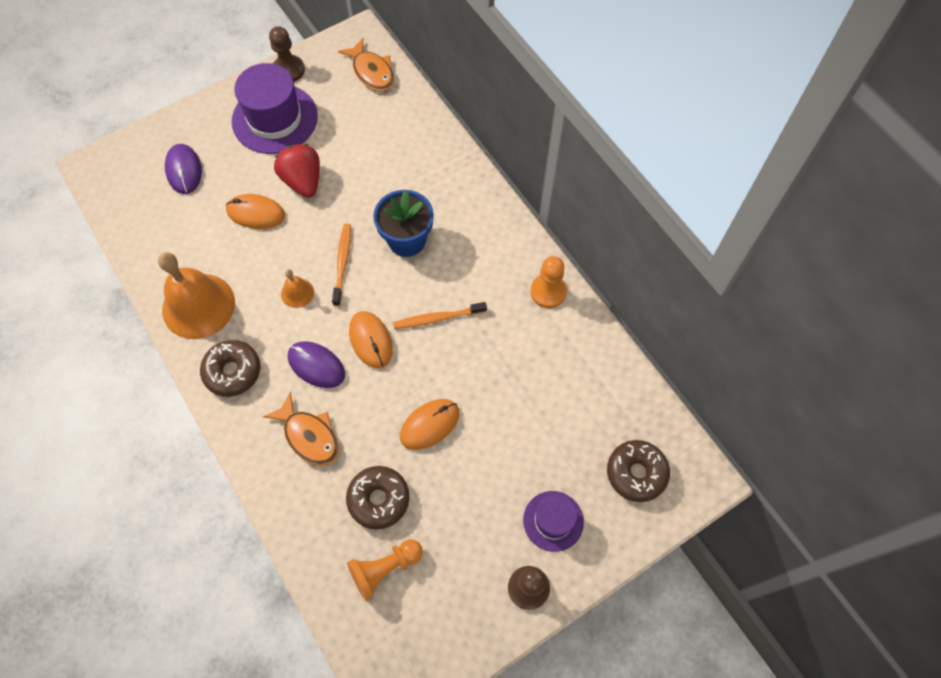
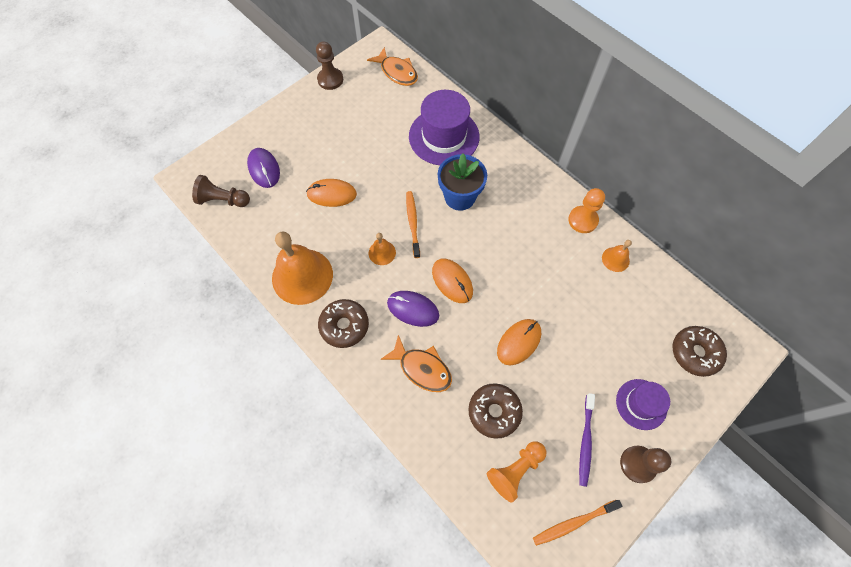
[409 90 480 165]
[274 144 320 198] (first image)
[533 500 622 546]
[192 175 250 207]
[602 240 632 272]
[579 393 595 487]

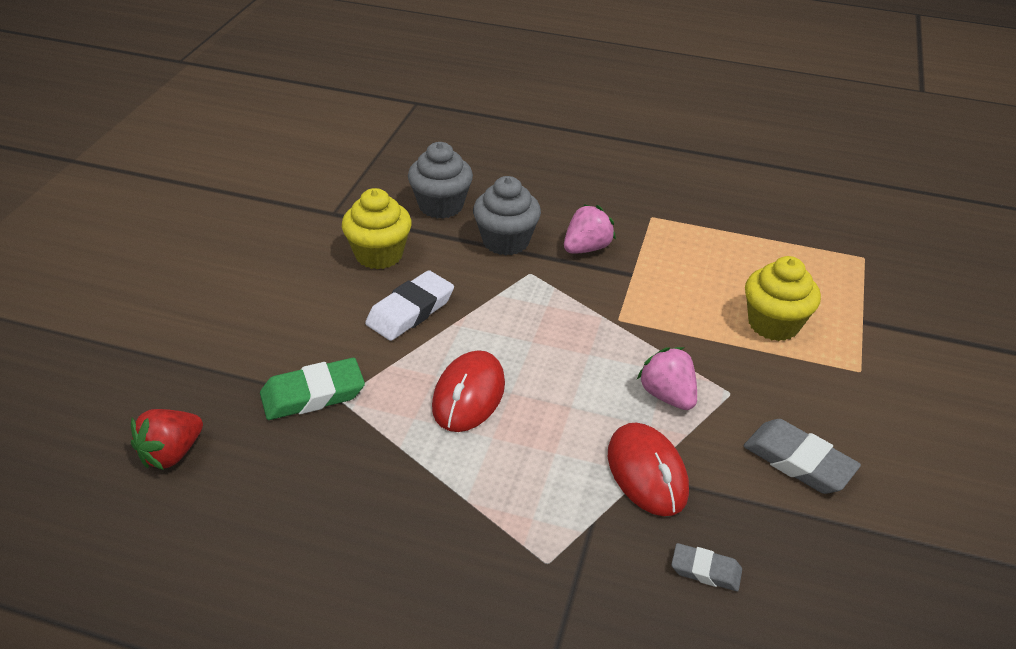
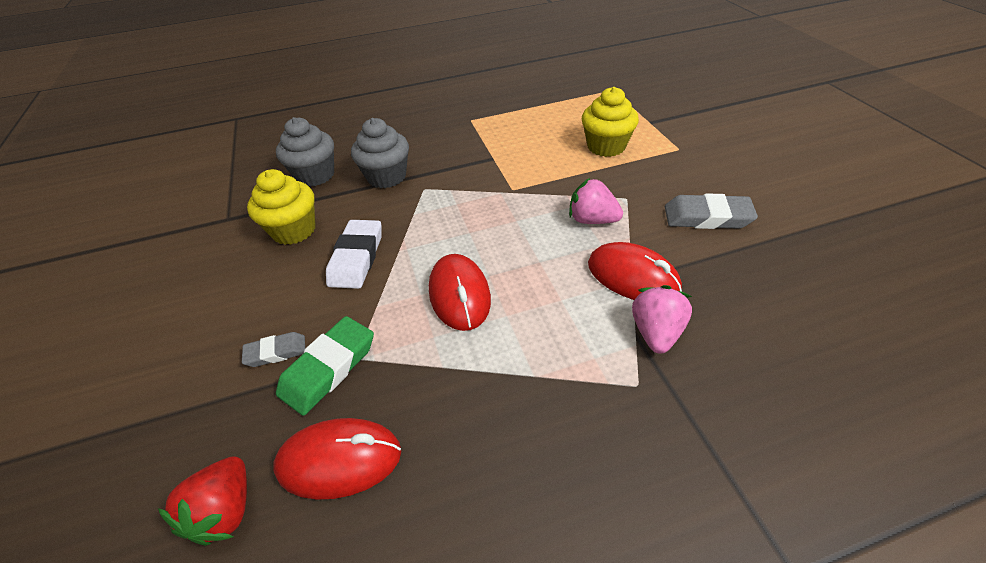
[632 285 692 354]
[242 332 305 367]
[273 418 401 500]

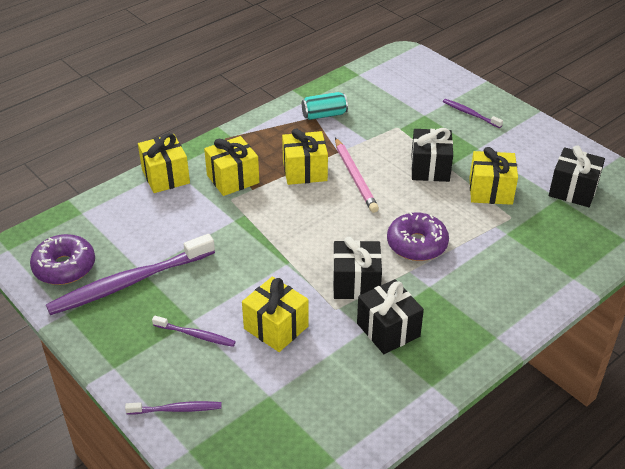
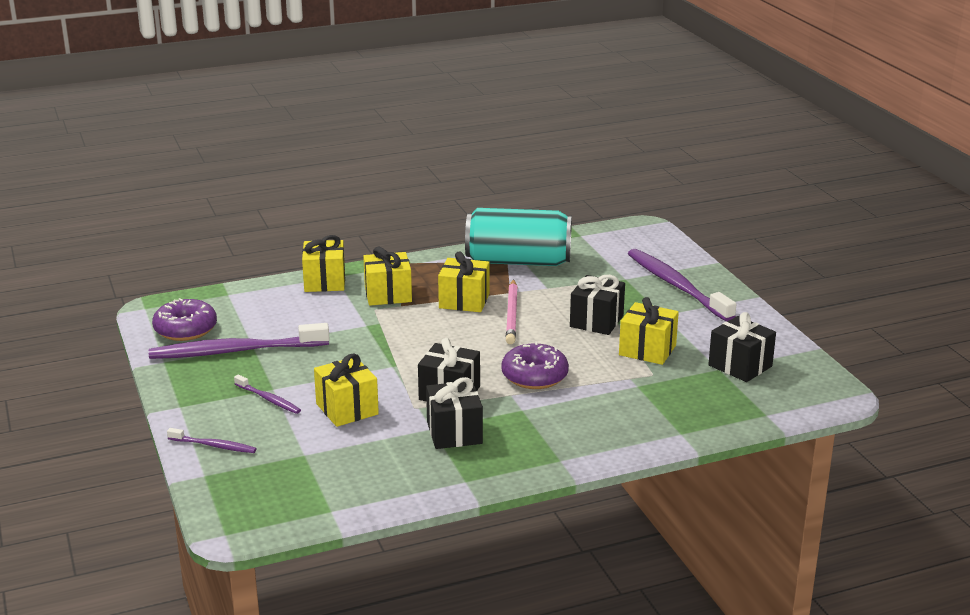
[465 208 572 266]
[628 249 736 321]

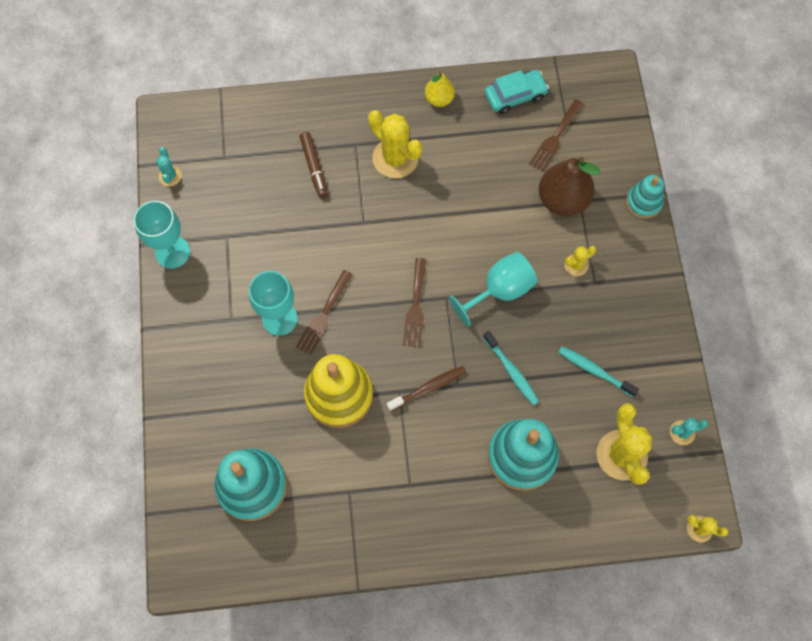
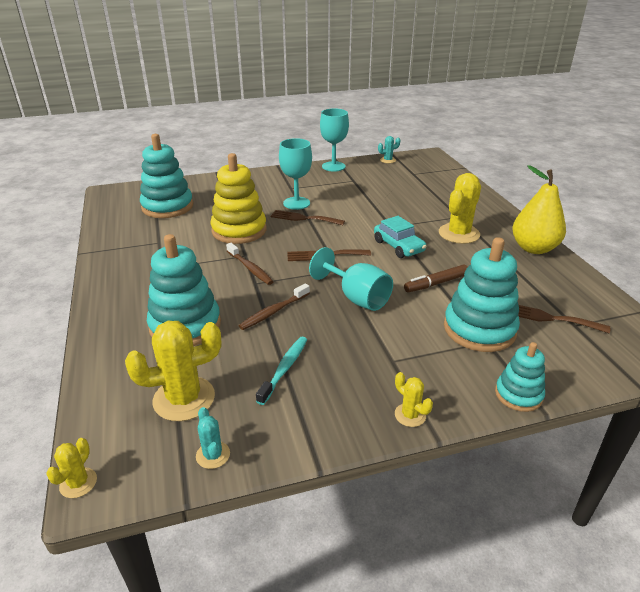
[374 216 427 258]
[512 165 566 254]
[404 265 468 292]
[444 237 520 352]
[395 372 433 427]
[239 283 310 330]

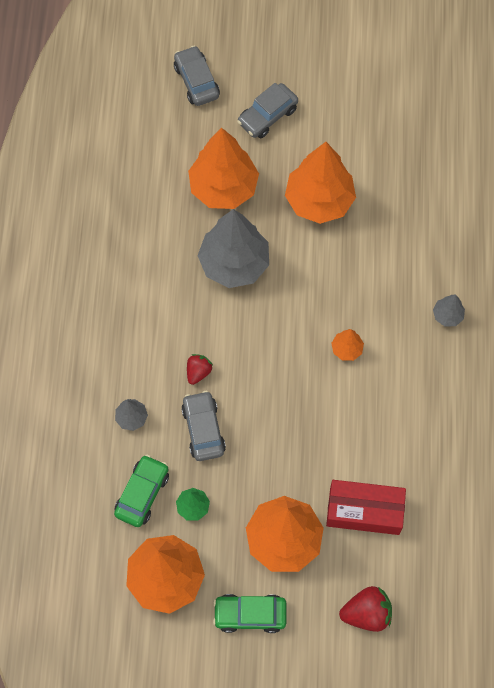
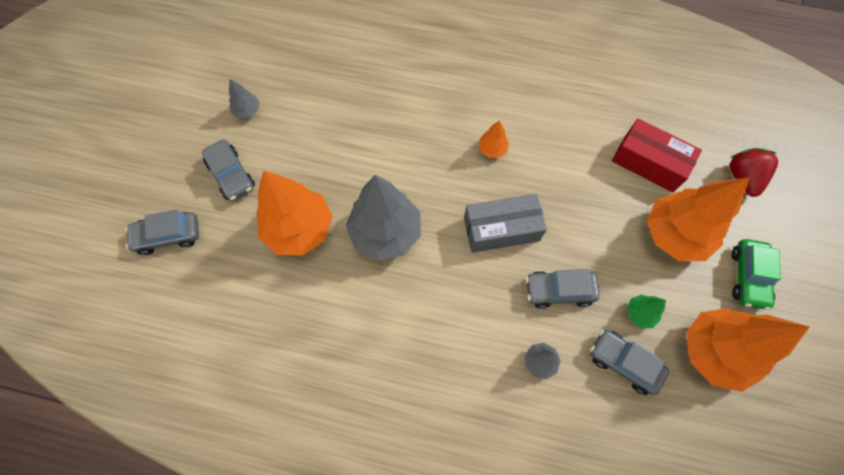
[285 142 356 224] (first image)
[229 79 260 118]
[187 354 213 385] (first image)
[590 329 669 395]
[612 118 702 192]
[464 194 547 253]

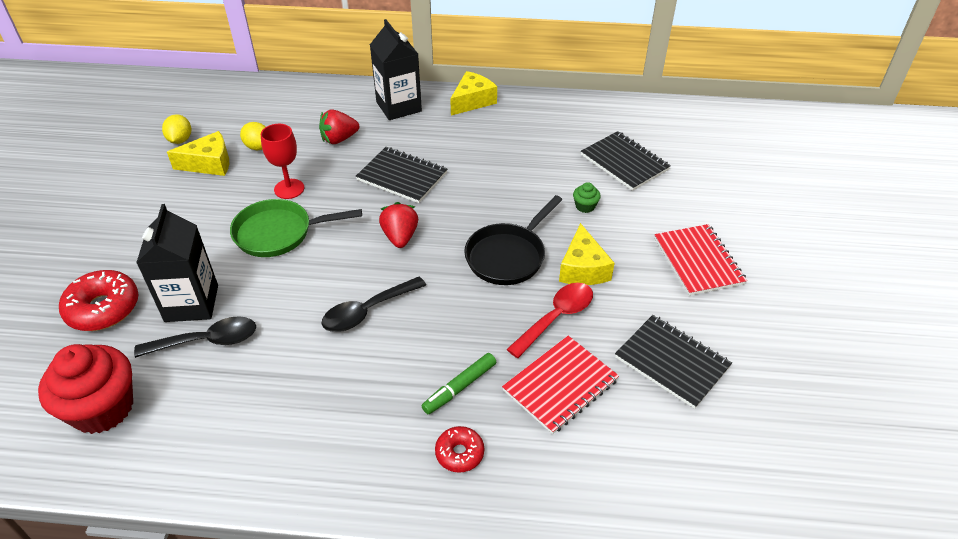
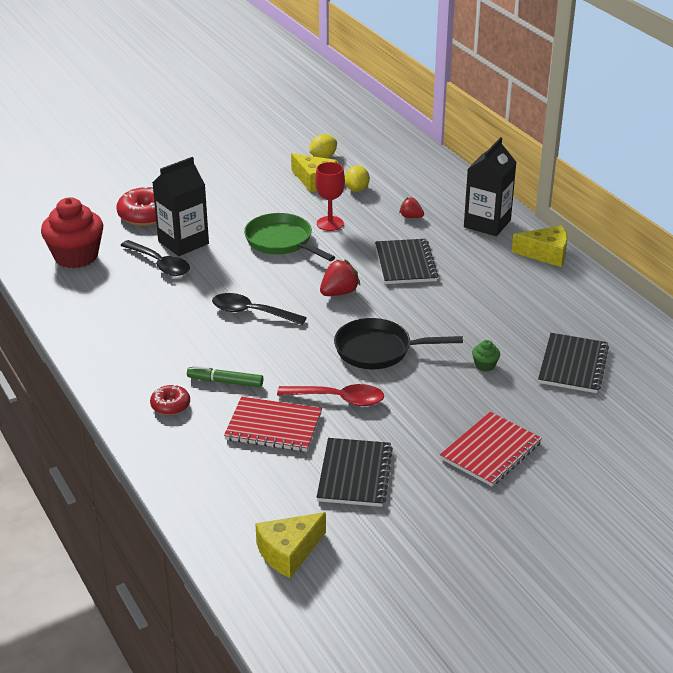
[399 197 424 218]
[255 512 326 578]

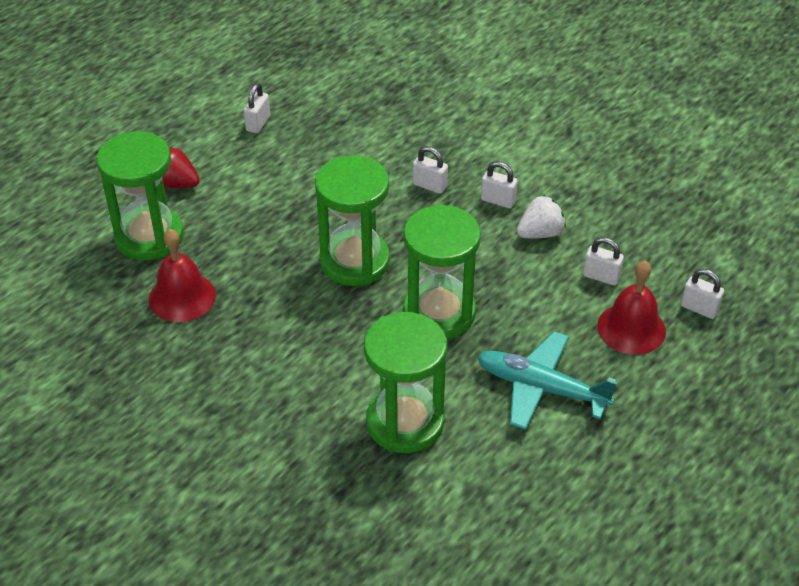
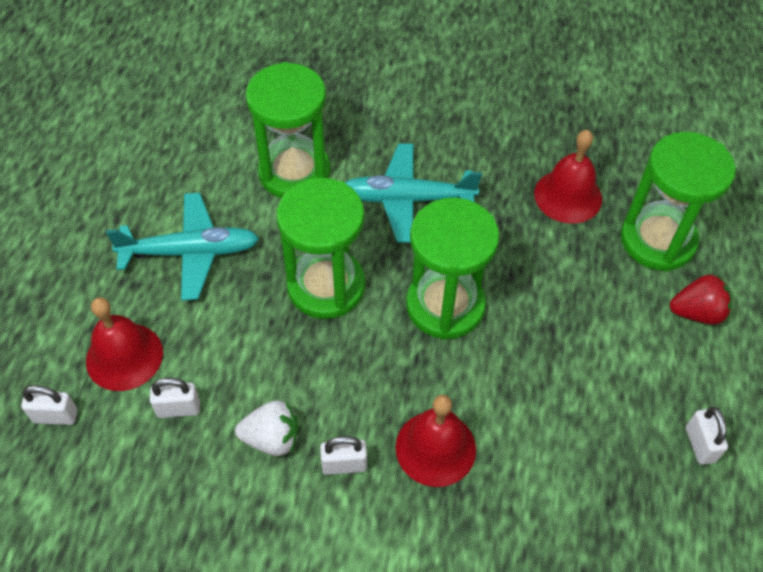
[396 395 476 487]
[235 400 299 456]
[345 143 482 243]

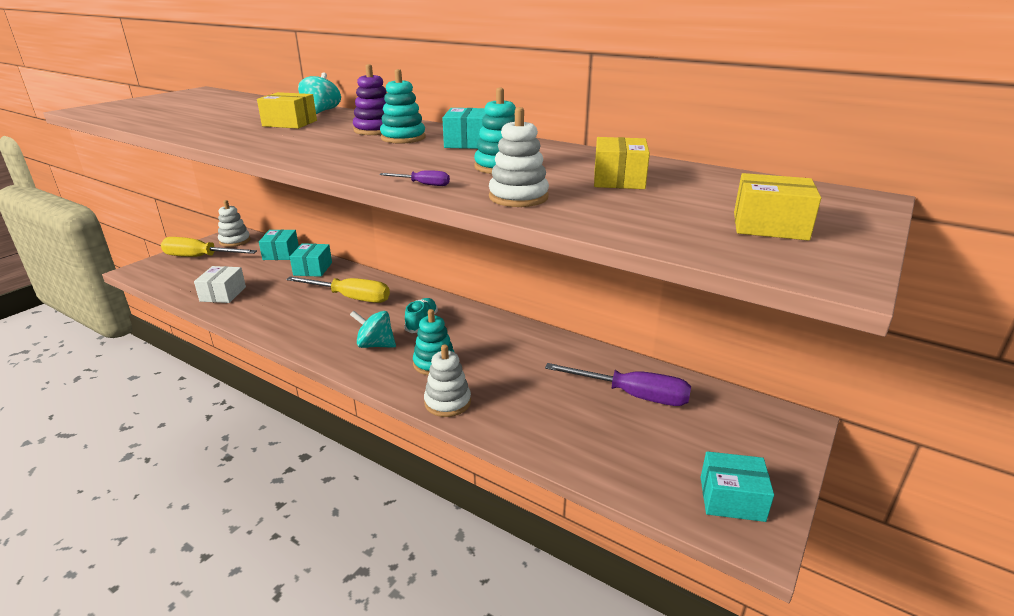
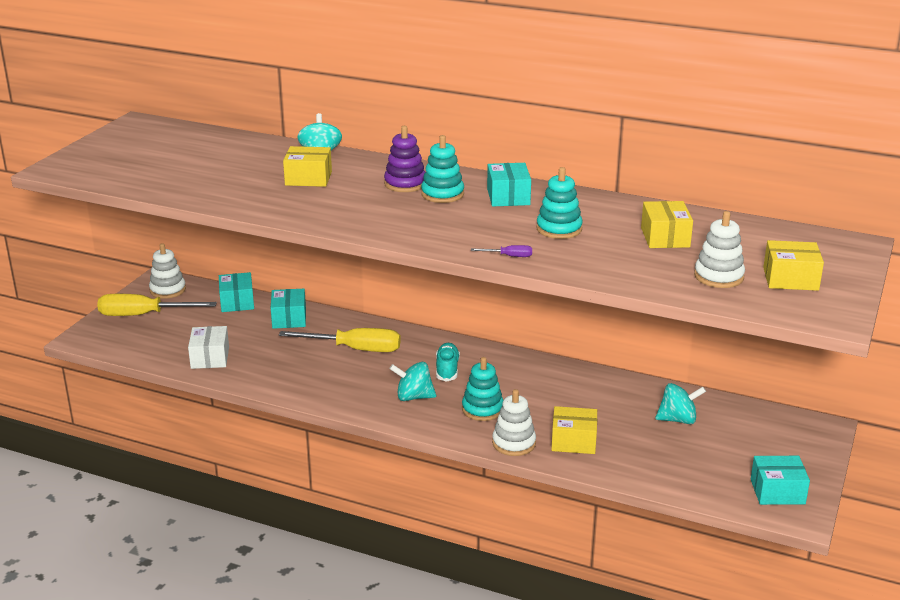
[694 211 745 288]
[655 383 706 424]
[551 406 597 454]

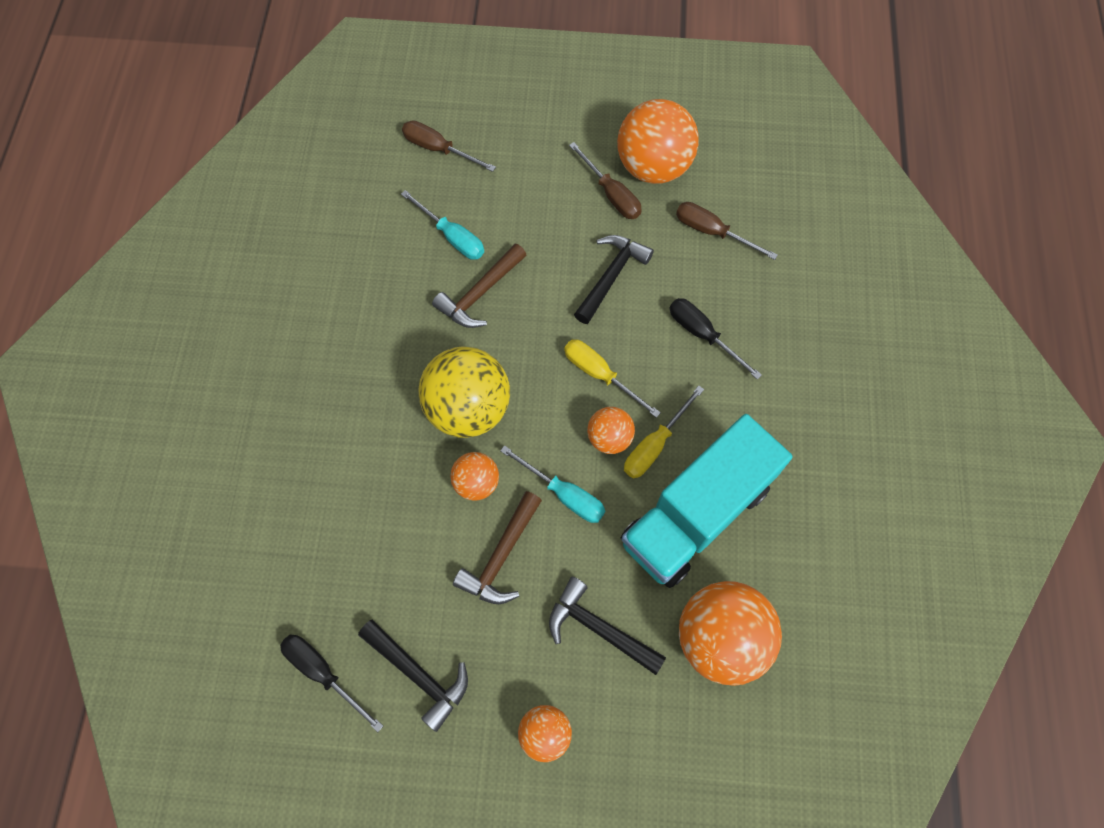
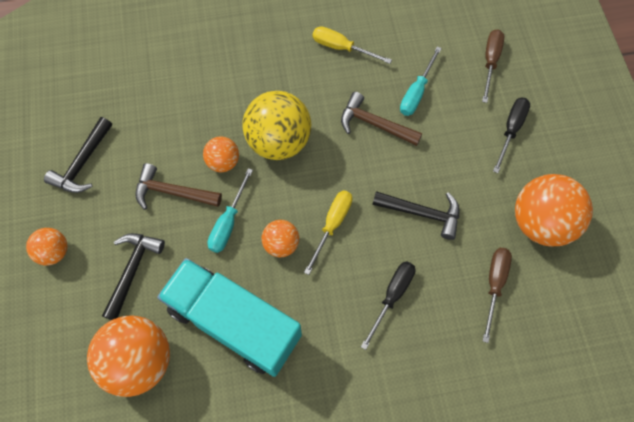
[569 142 642 219] (first image)
[313 26 392 64]
[493 98 530 173]

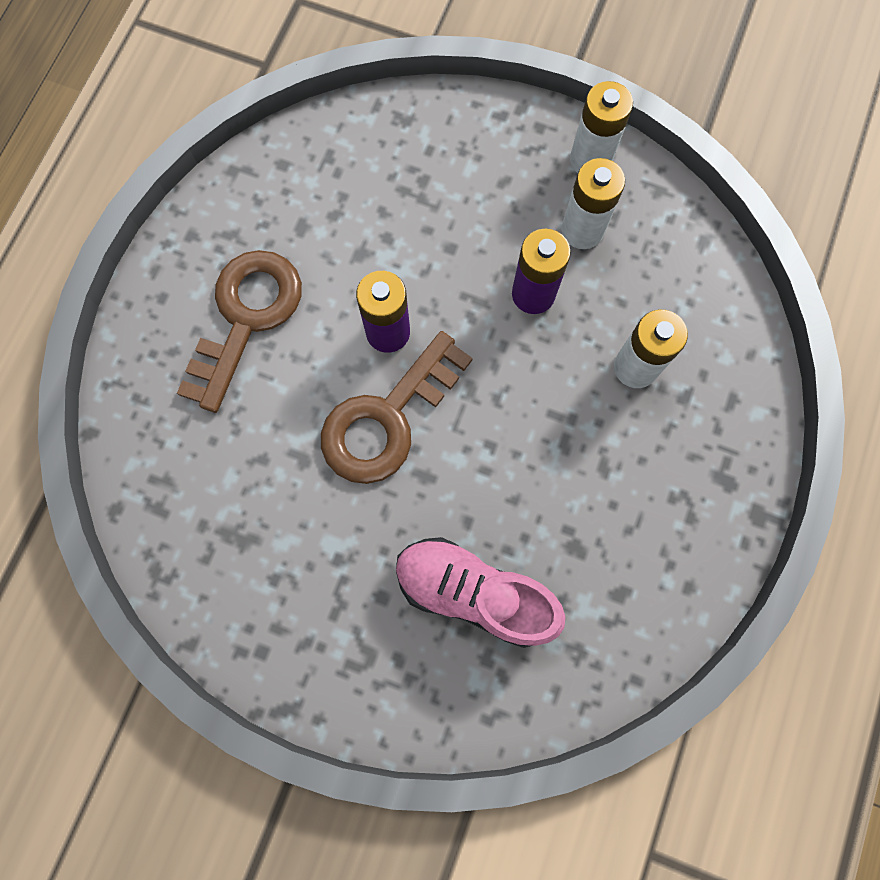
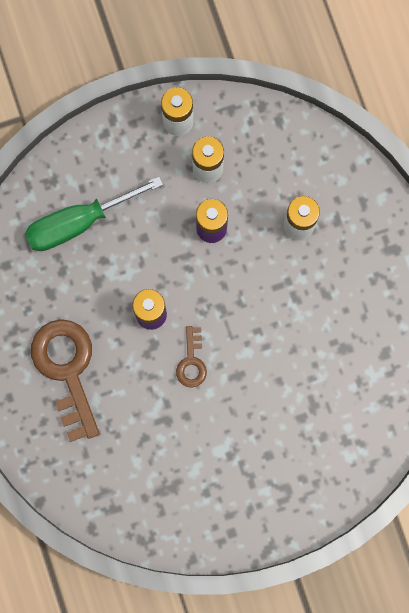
[176 326 207 387]
[396 537 566 648] (first image)
[25 177 163 251]

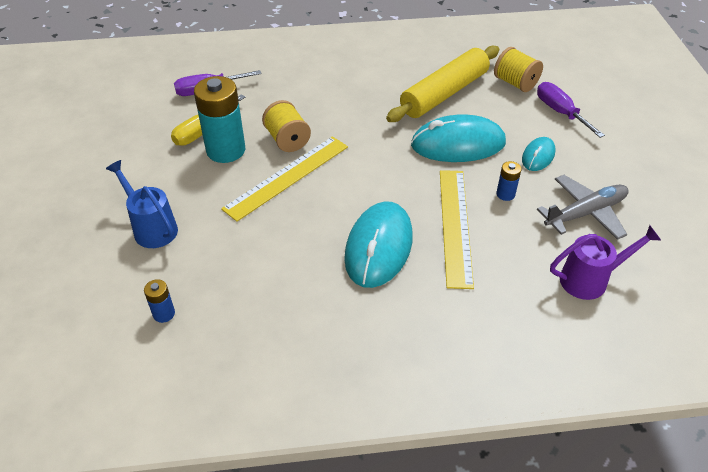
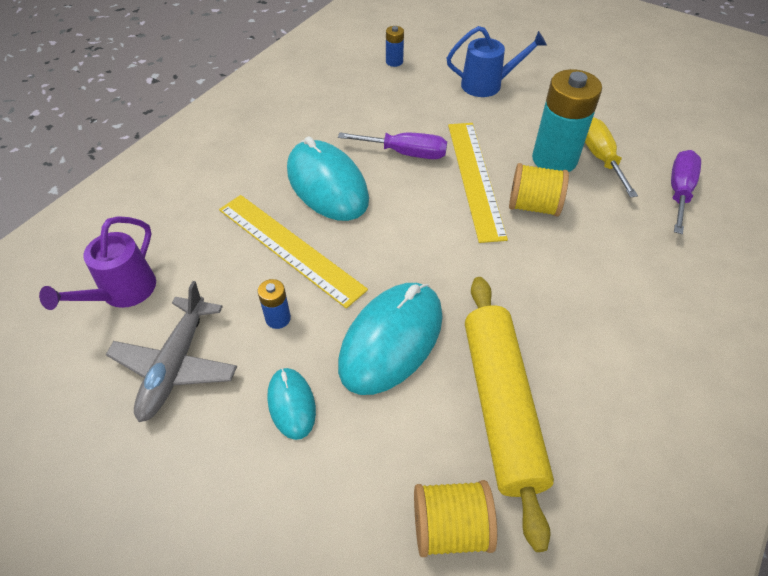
[338 132 447 159]

